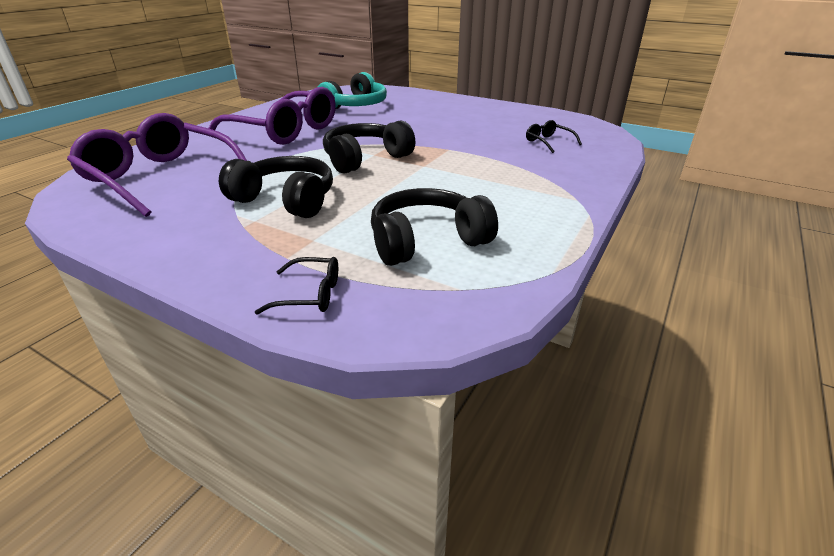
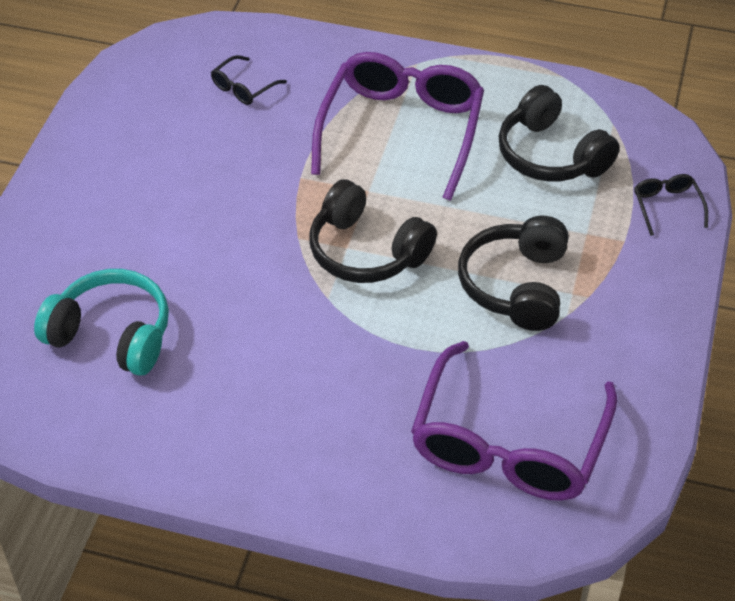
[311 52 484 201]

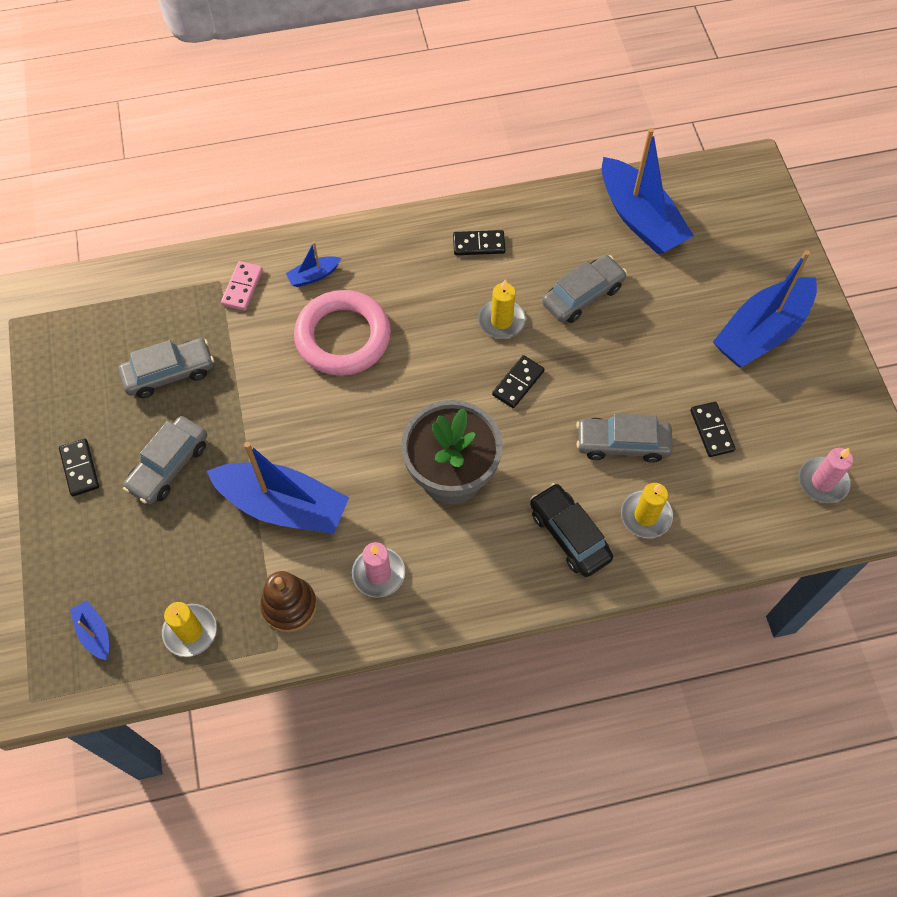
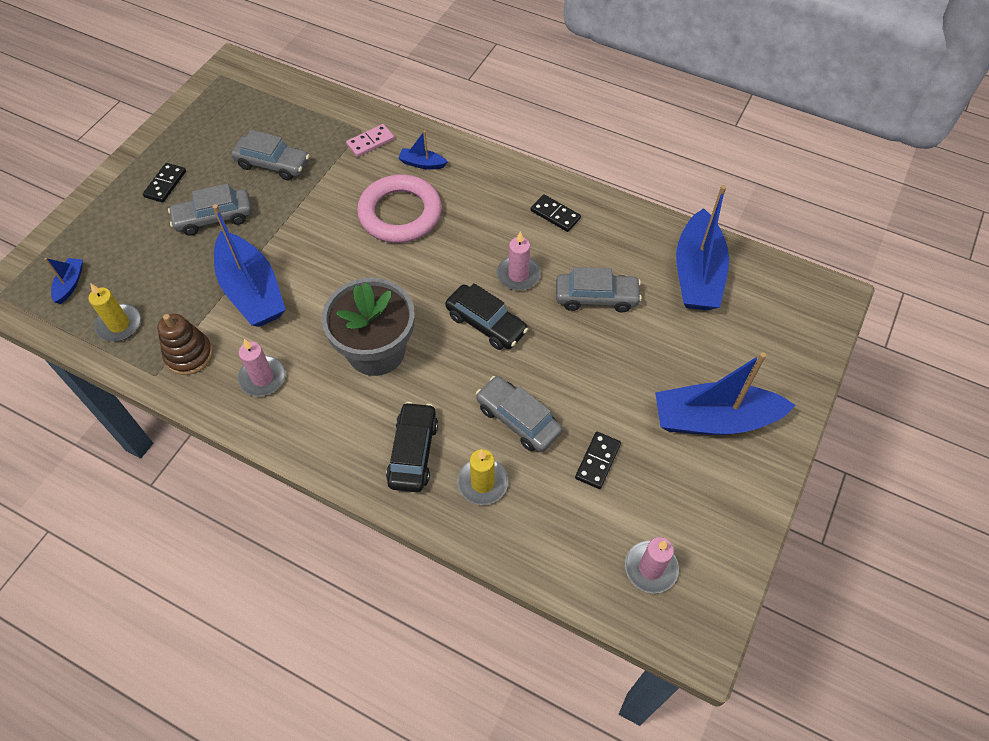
[497 231 541 290]
[445 283 528 350]

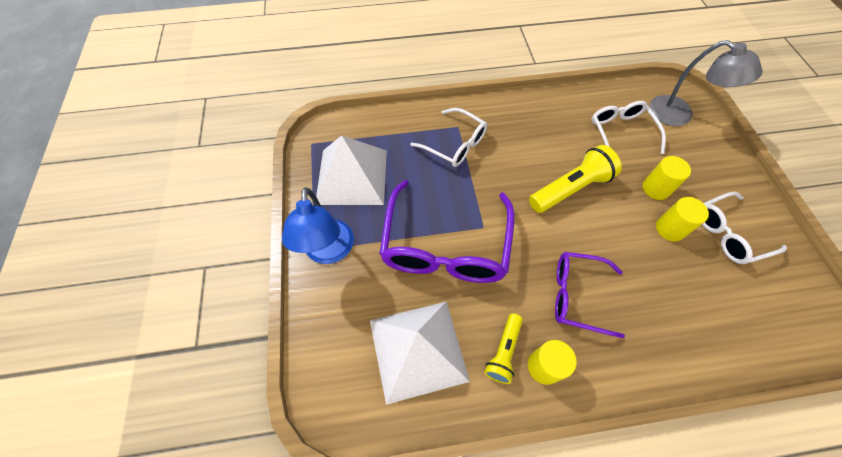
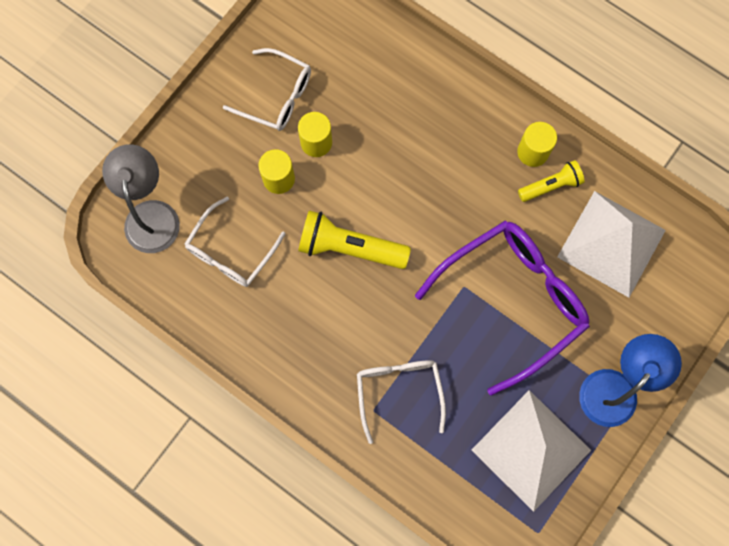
[555 252 625 338] (first image)

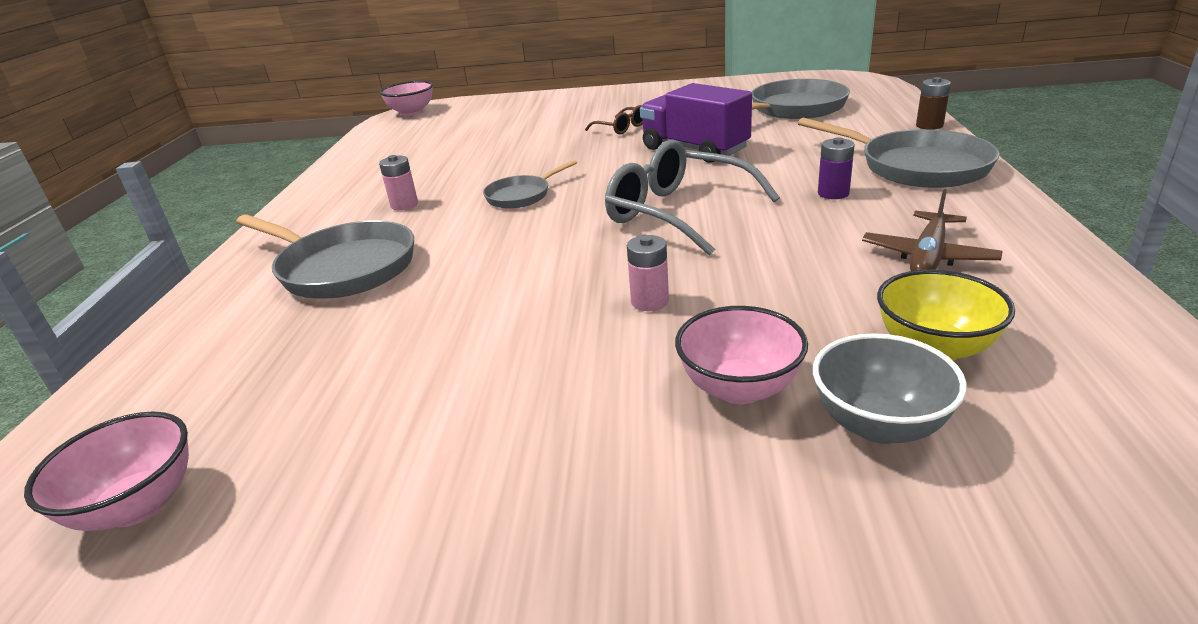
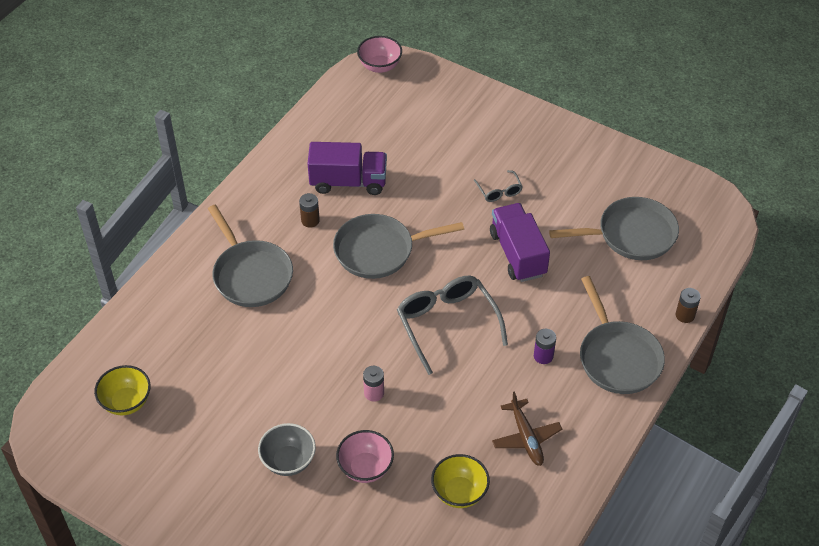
[474 170 523 202]
[299 193 320 228]
[333 214 464 279]
[492 391 562 466]
[258 423 316 476]
[94 365 151 415]
[307 142 387 195]

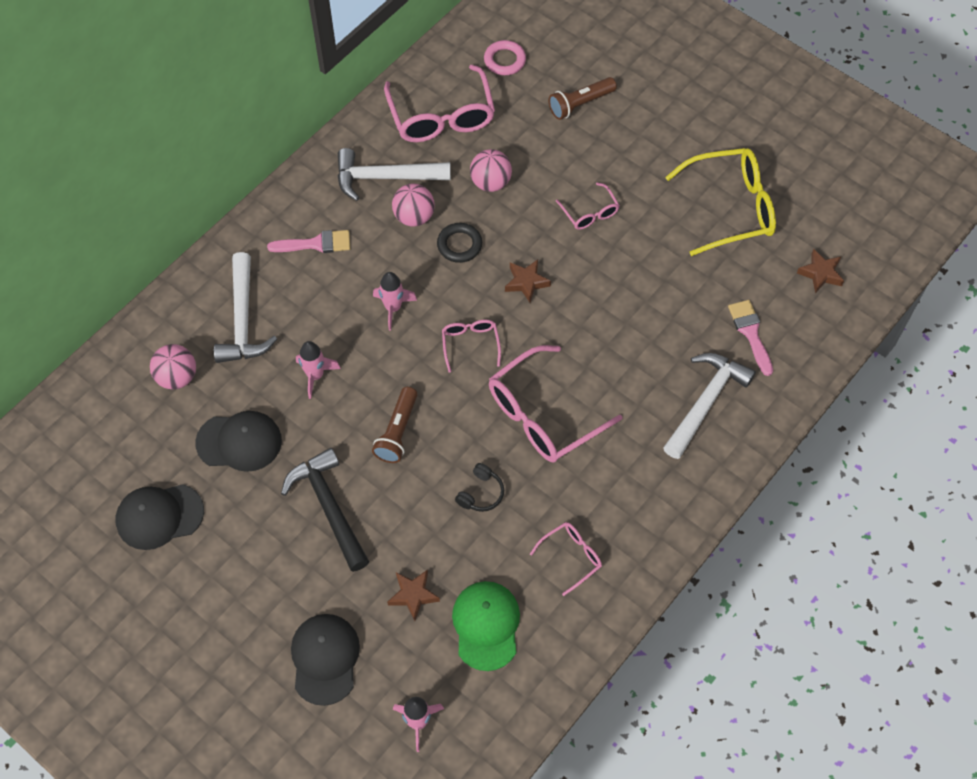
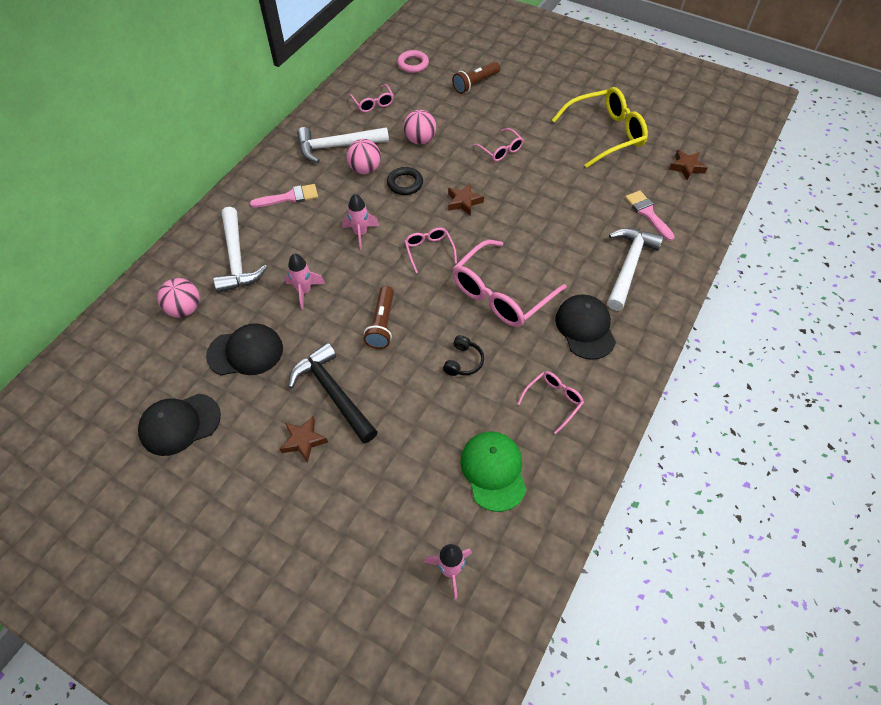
[349 84 394 112]
[280 416 328 463]
[555 294 616 360]

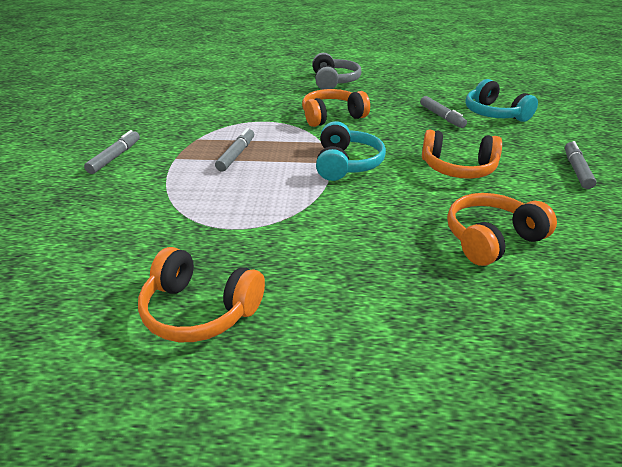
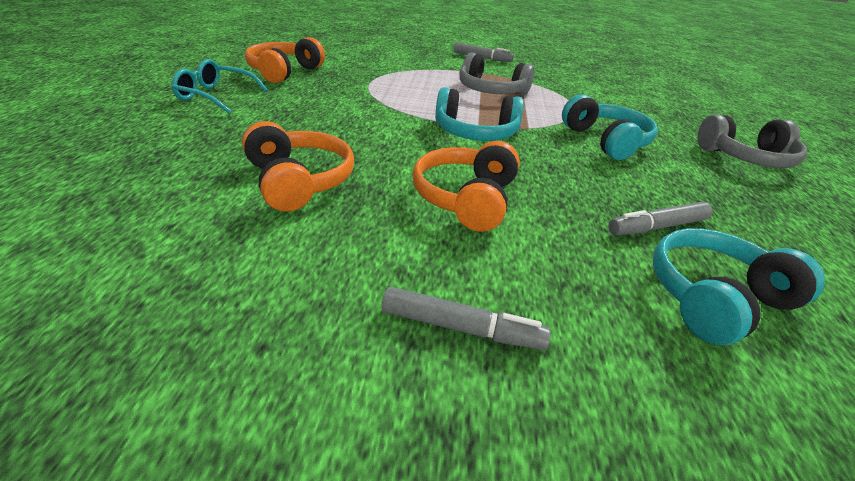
[562 94 658 160]
[459 52 534 95]
[171 59 268 114]

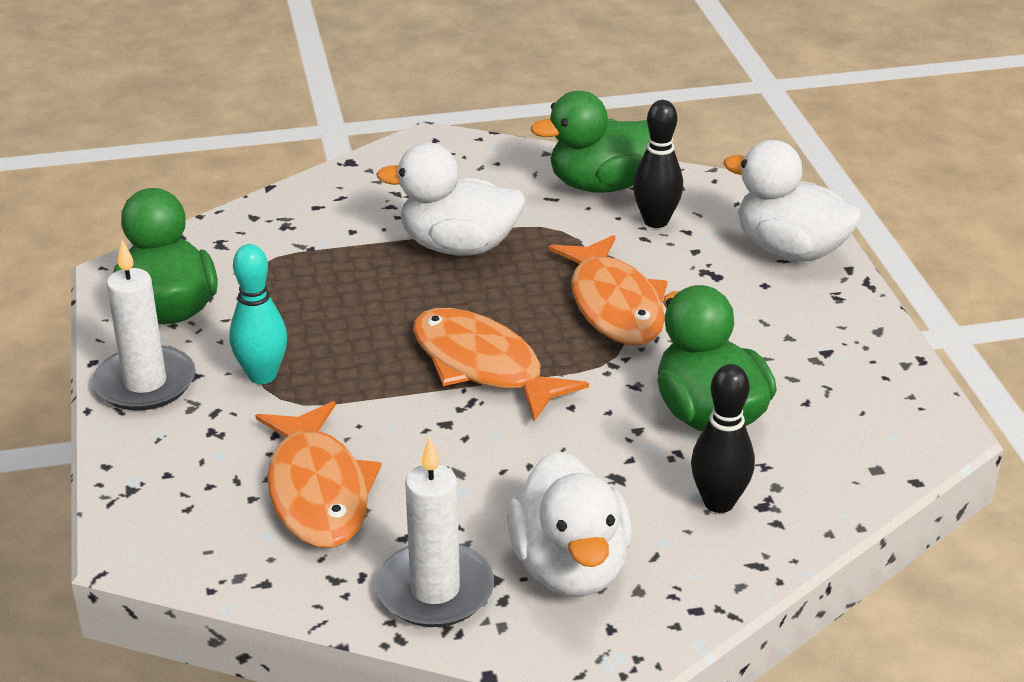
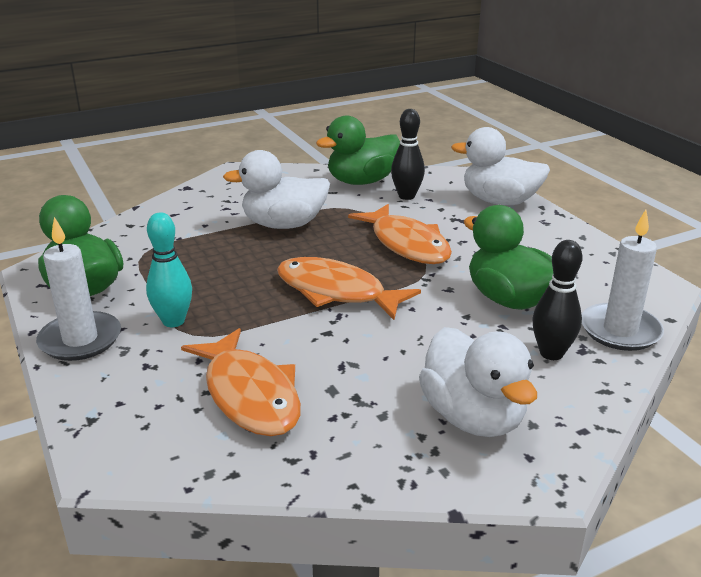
[582 210 664 351]

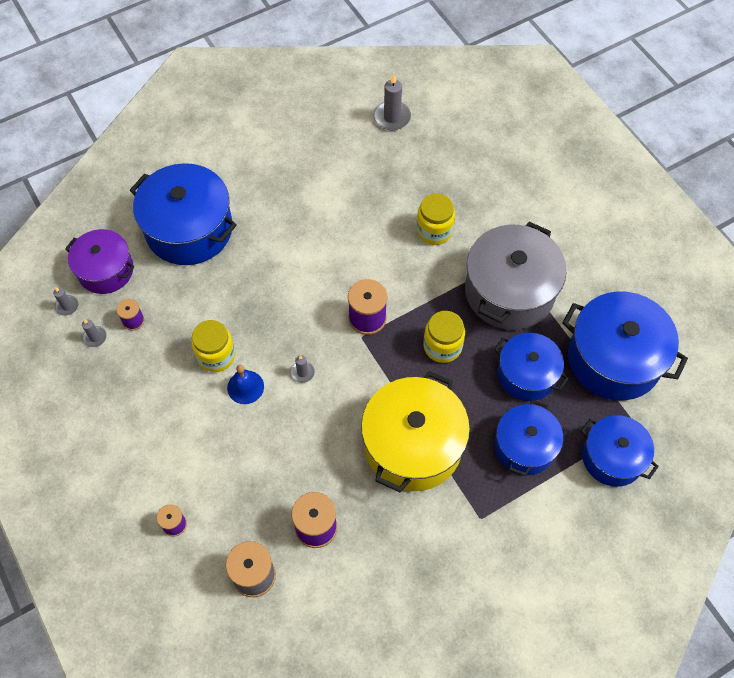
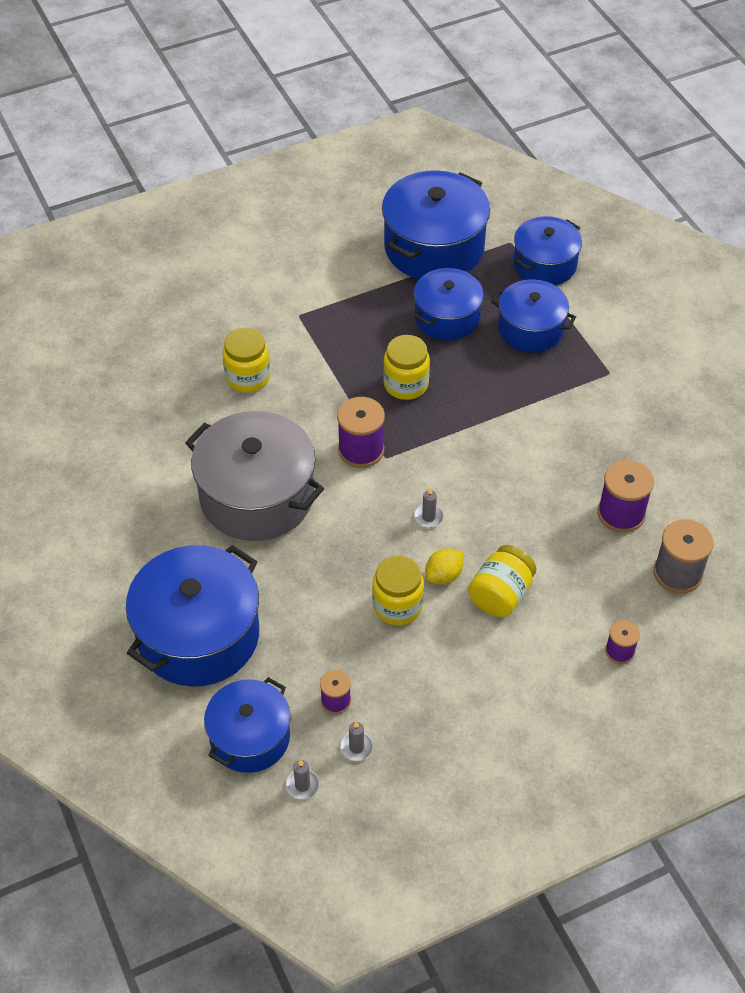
[374 74 411 130] (first image)
[185 411 324 541]
[204 677 291 773]
[425 548 463 585]
[361 371 470 492] (first image)
[468 545 536 617]

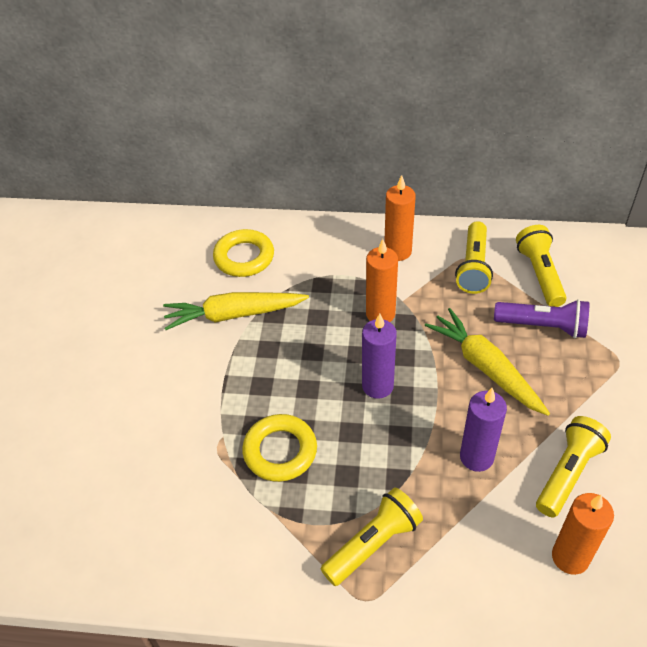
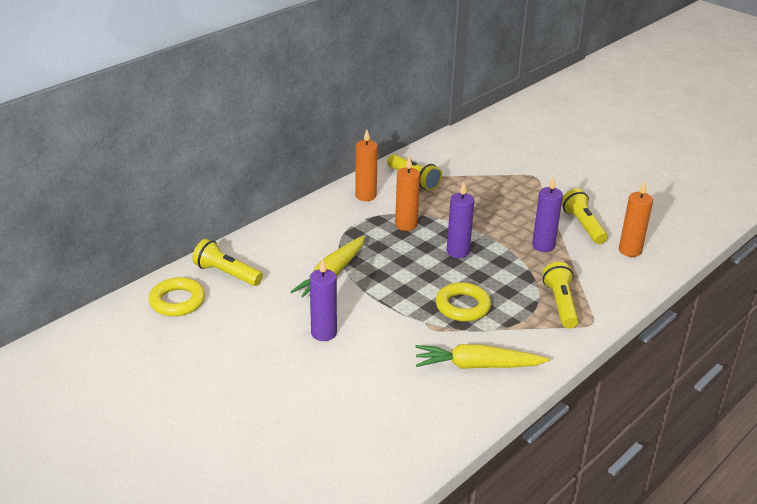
[192 239 263 286]
[149 277 205 316]
[494 299 589 338] (first image)
[415 344 549 369]
[310 259 337 341]

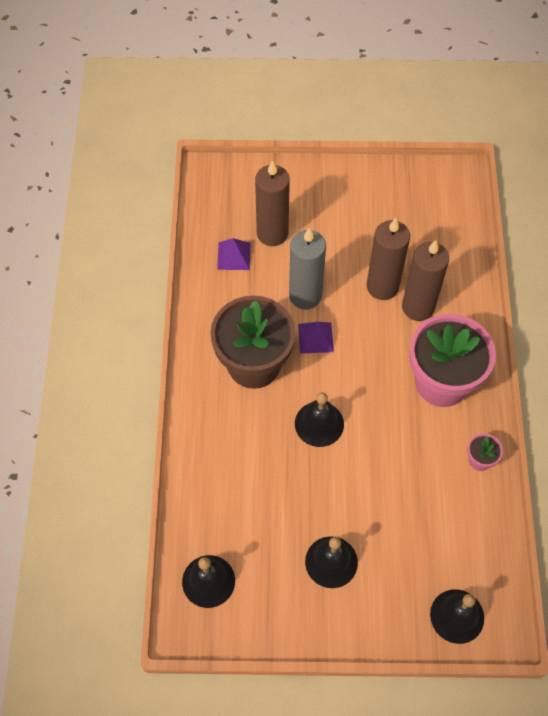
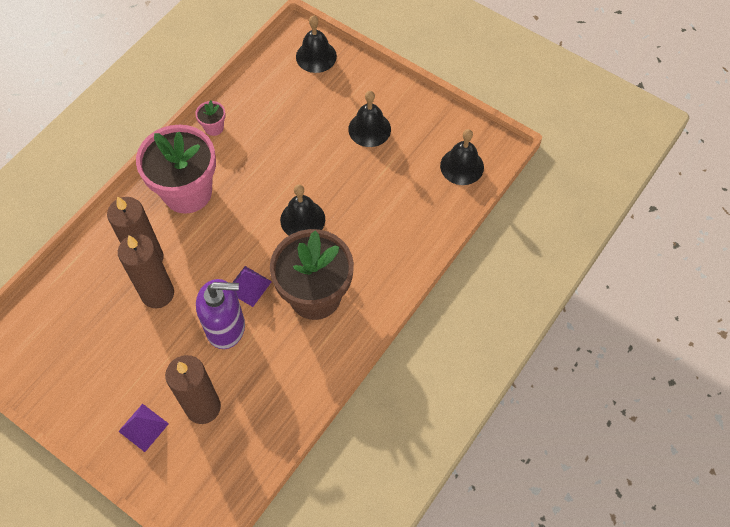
[196 279 245 349]
[118 404 169 452]

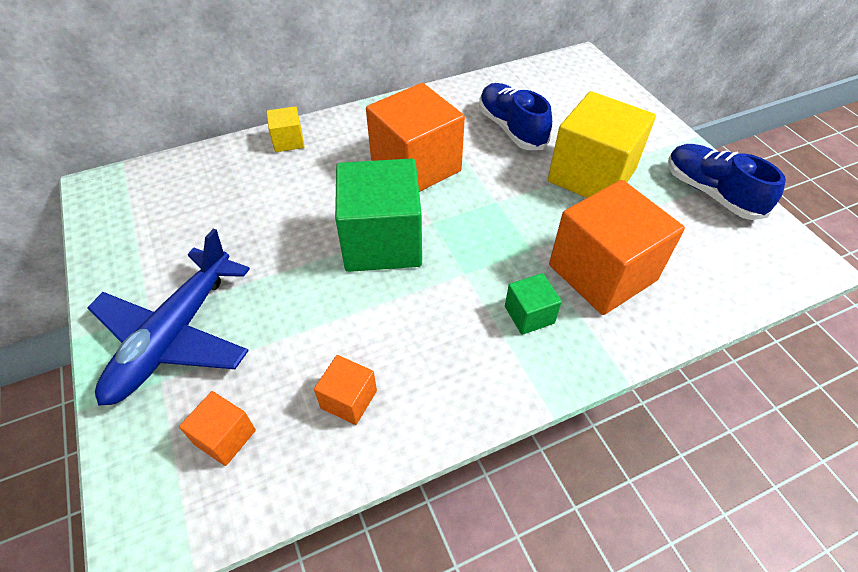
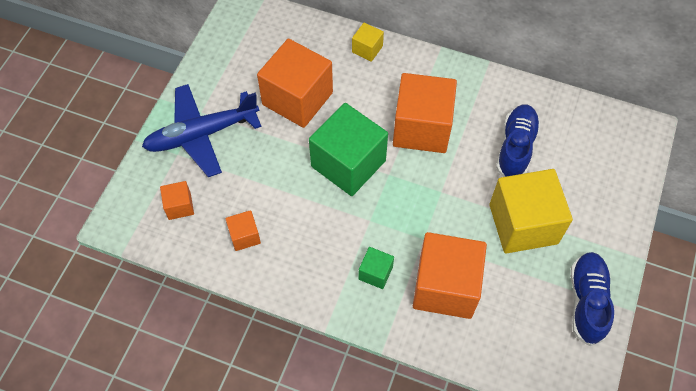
[257 39 333 128]

